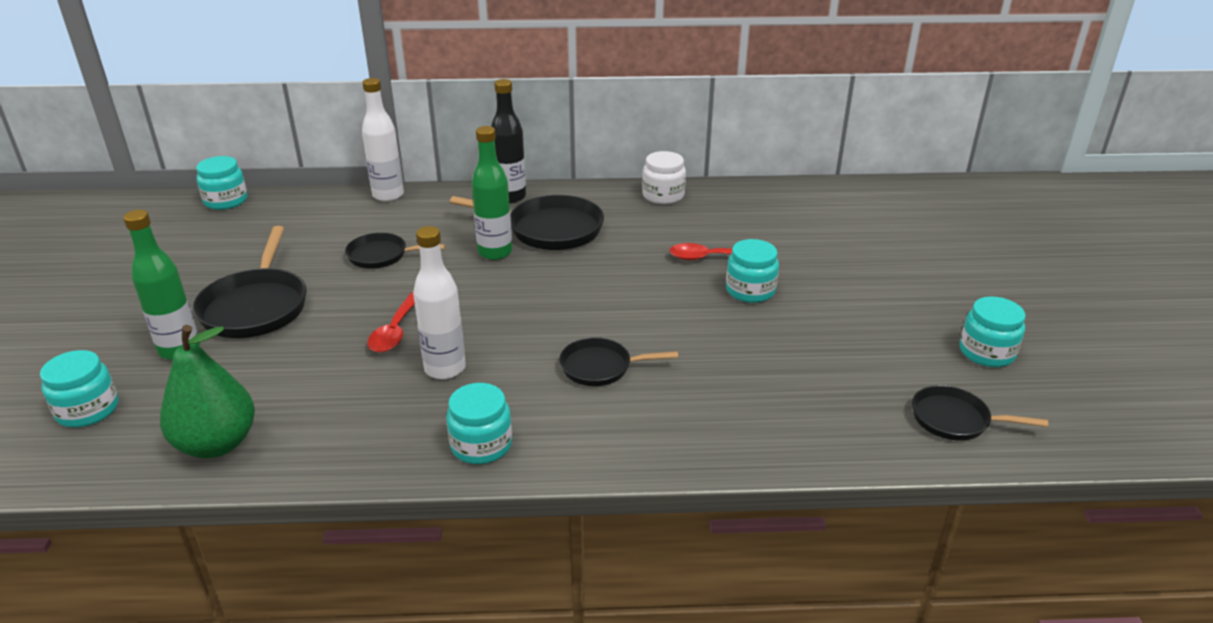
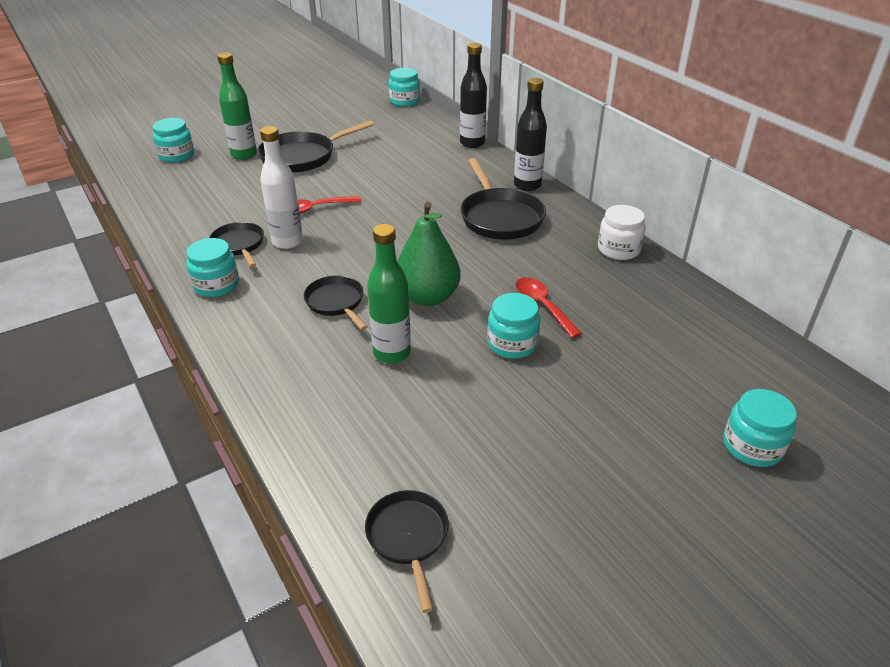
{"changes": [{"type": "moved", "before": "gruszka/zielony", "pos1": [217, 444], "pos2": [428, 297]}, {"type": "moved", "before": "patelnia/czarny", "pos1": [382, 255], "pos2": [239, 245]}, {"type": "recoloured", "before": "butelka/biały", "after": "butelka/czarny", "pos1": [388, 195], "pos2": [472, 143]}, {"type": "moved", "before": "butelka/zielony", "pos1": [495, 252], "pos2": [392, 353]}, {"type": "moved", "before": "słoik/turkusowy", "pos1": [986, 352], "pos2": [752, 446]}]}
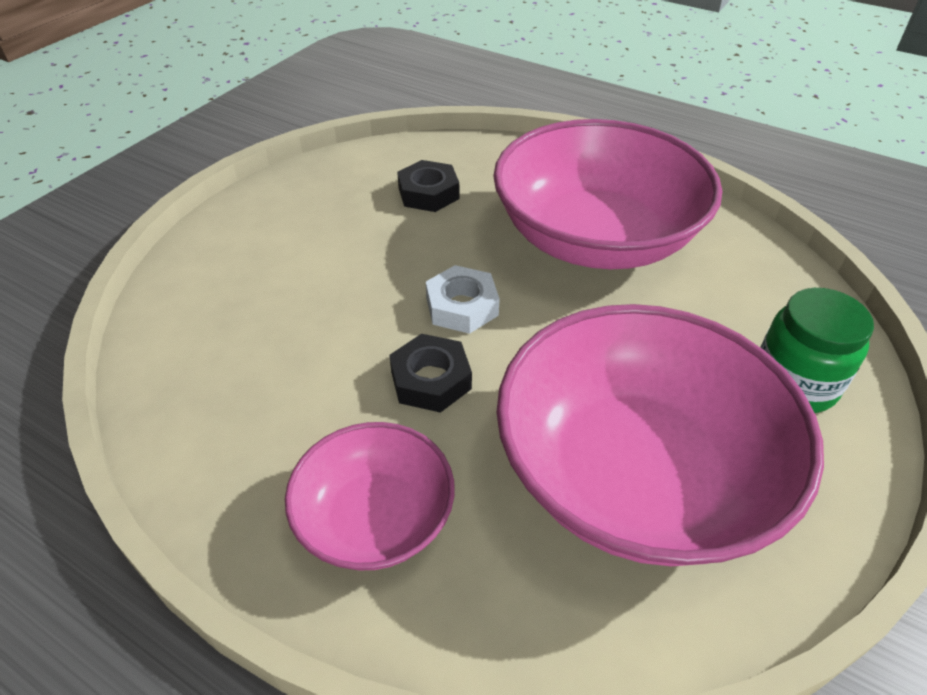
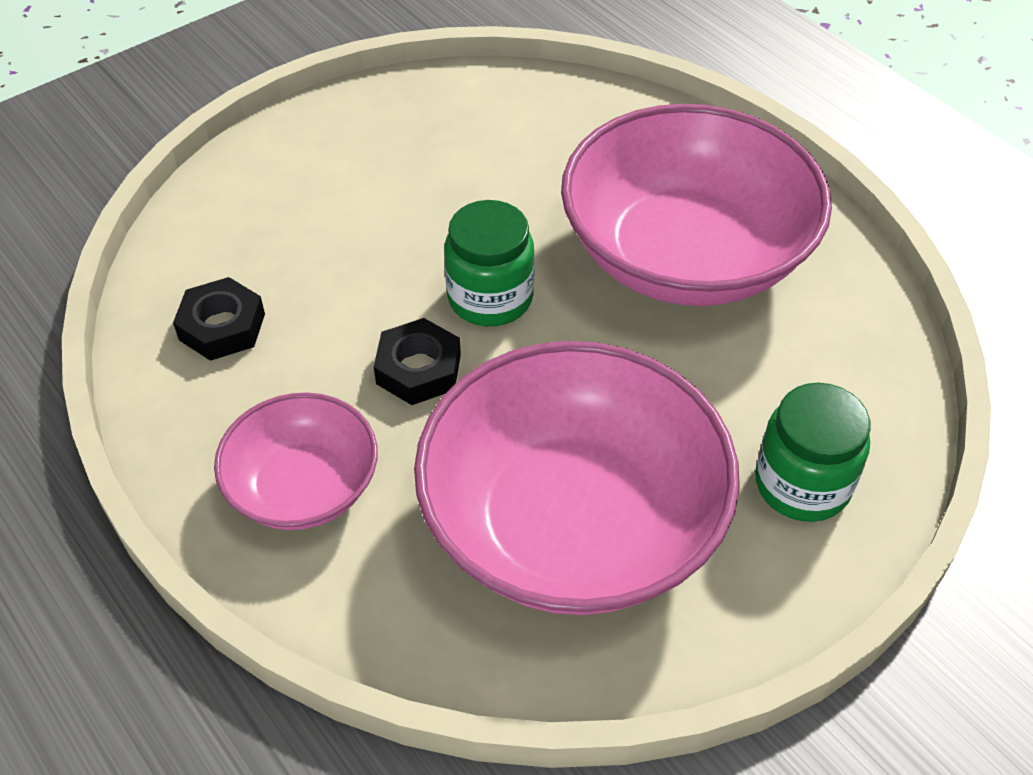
{"changes": [{"type": "moved", "before": "nakrętka/czarny", "pos1": [428, 193], "pos2": [222, 327]}, {"type": "replaced", "before": "nakrętka/biały", "after": "słoik/zielony", "pos1": [462, 306], "pos2": [490, 298]}]}
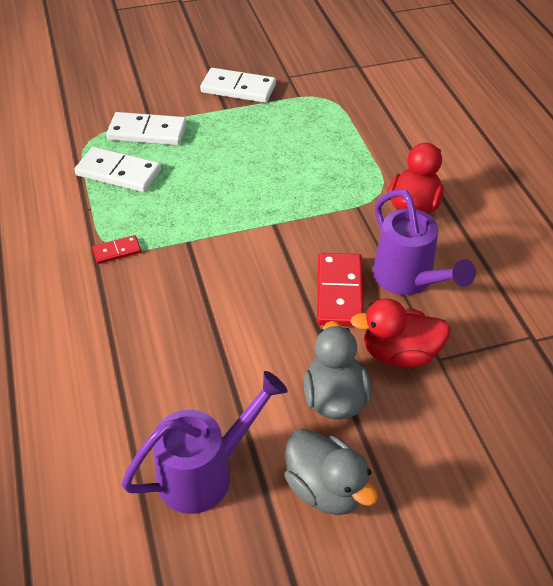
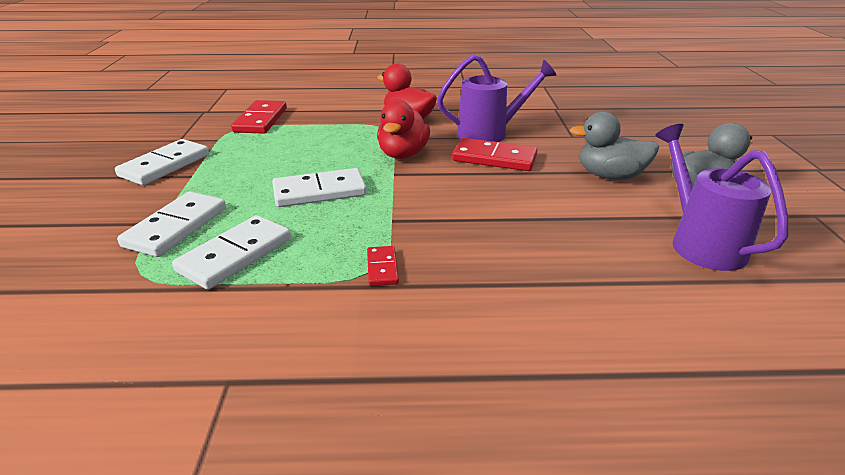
{"changes": [{"type": "moved", "before": "kaczka/czerwony", "pos1": [399, 353], "pos2": [403, 154]}, {"type": "added", "after": "kostka domina/czerwony", "pos2": [261, 120]}, {"type": "added", "after": "kostka domina/biały", "pos2": [319, 192]}]}
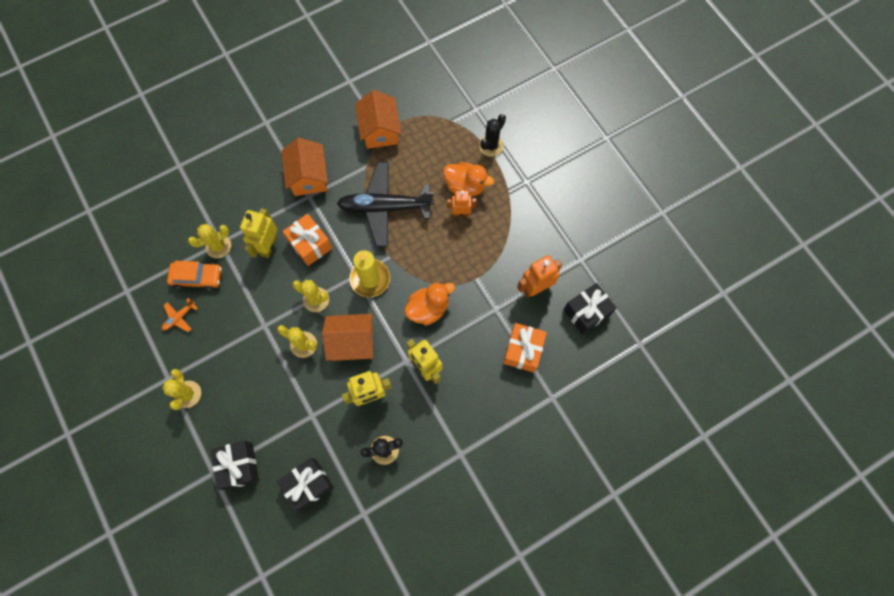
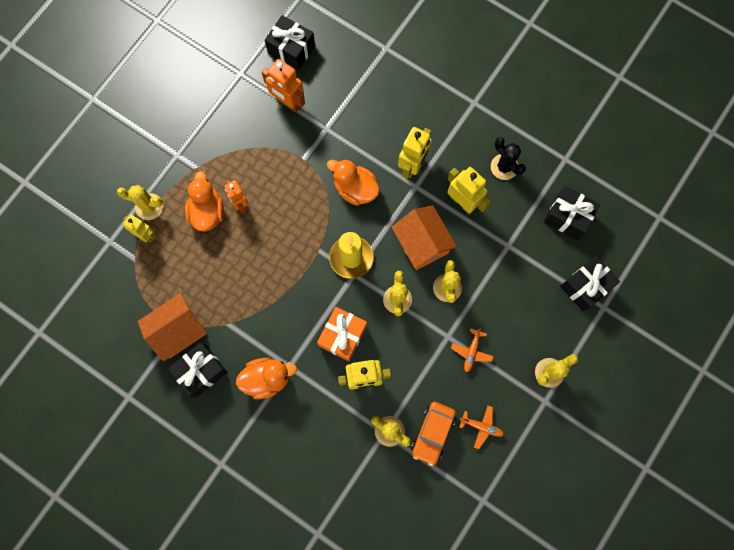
{"changes": [{"type": "turned", "before": "samochód/pomarańczowy", "pos1": [197, 277], "pos2": [432, 433], "turn": -135}, {"type": "replaced", "before": "domek/pomarańczowy", "after": "kaczka/pomarańczowy", "pos1": [309, 177], "pos2": [267, 378]}, {"type": "removed", "before": "samolot/czarny", "pos1": [384, 207]}, {"type": "recoloured", "before": "kaktus/czarny", "after": "kaktus/żółty", "pos1": [491, 146], "pos2": [149, 206]}, {"type": "removed", "before": "prezent/pomarańczowy", "pos1": [523, 351]}, {"type": "added", "after": "robot/żółty", "pos2": [146, 235]}, {"type": "added", "after": "prezent/czarny", "pos2": [201, 371]}, {"type": "added", "after": "samolot/pomarańczowy", "pos2": [471, 352]}]}
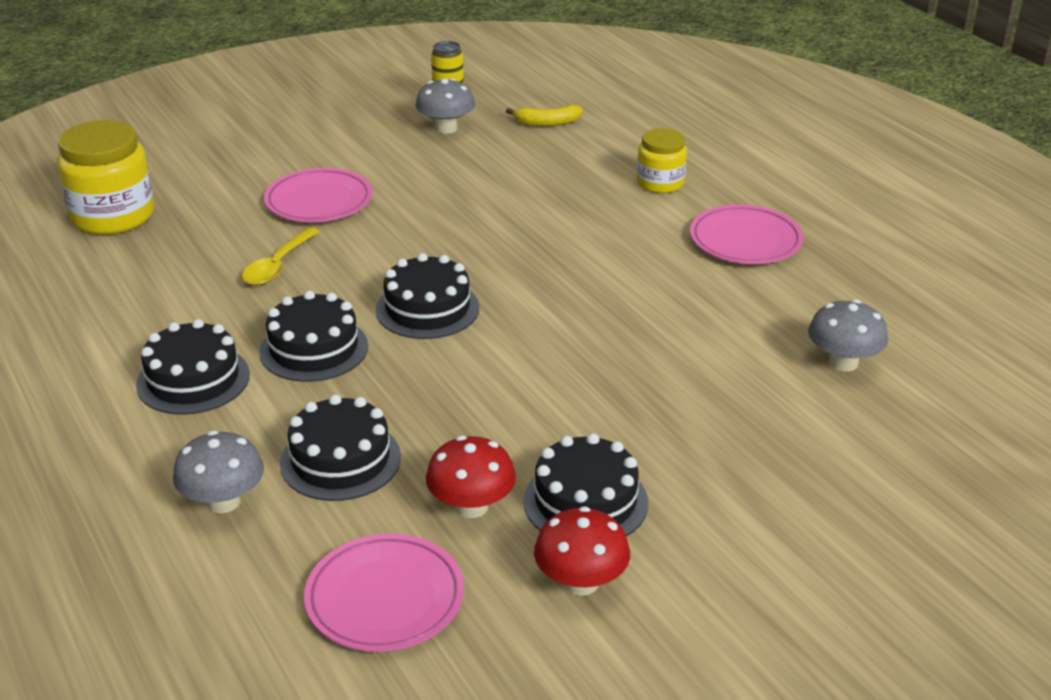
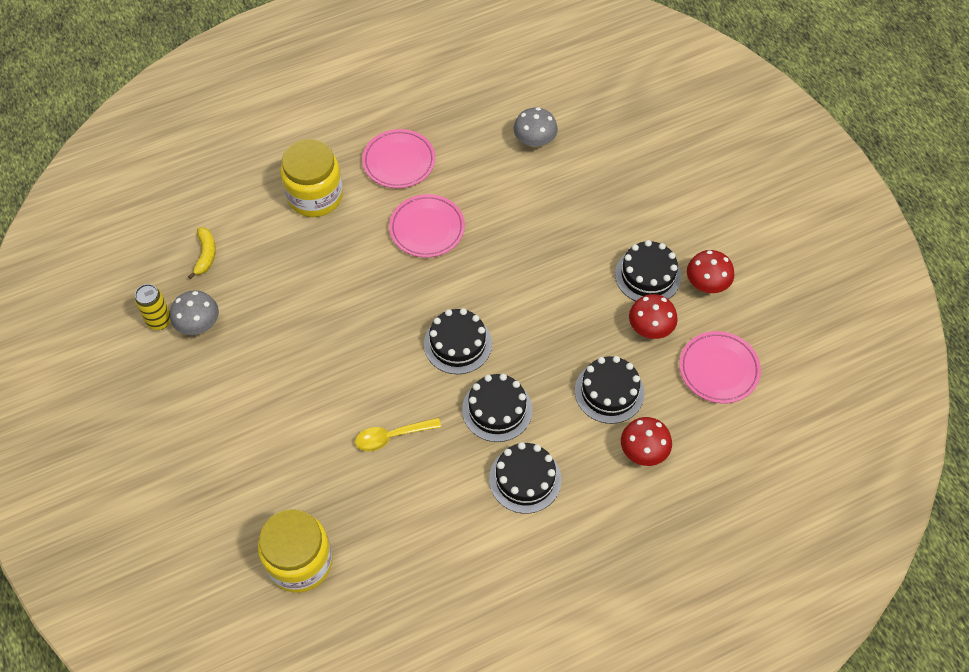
{"changes": [{"type": "recoloured", "before": "grzyb/szary", "after": "grzyb/czerwony", "pos1": [223, 501], "pos2": [643, 451]}, {"type": "turned", "before": "łyżka/żółty", "pos1": [278, 266], "pos2": [392, 436], "turn": 135}, {"type": "moved", "before": "talerz/różowy", "pos1": [319, 201], "pos2": [427, 228]}, {"type": "resized", "before": "słoik/żółty", "pos1": [660, 183], "pos2": [315, 196], "scale": 1.68}]}
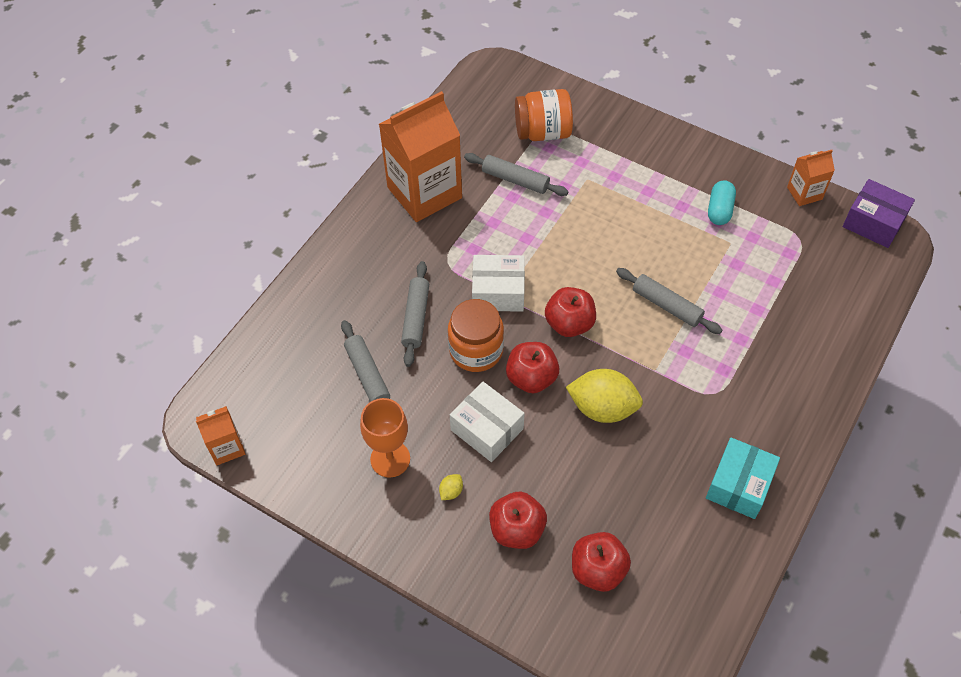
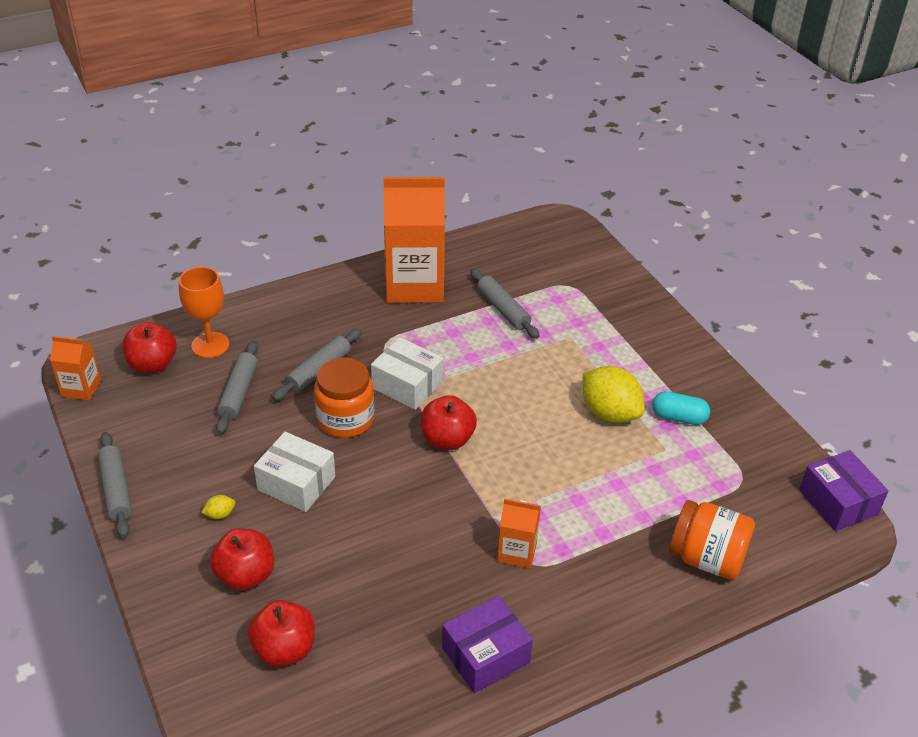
{"changes": [{"type": "moved", "before": "kielich/pomarańczowy", "pos1": [390, 459], "pos2": [210, 345]}, {"type": "turned", "before": "pudełko/biały", "pos1": [487, 429], "pos2": [296, 483], "turn": -45}, {"type": "moved", "before": "jabłko/czerwony", "pos1": [531, 378], "pos2": [153, 364]}, {"type": "moved", "before": "słoik/pomarańczowy", "pos1": [543, 132], "pos2": [706, 558]}, {"type": "moved", "before": "cytryna/żółty", "pos1": [602, 408], "pos2": [610, 413]}, {"type": "moved", "before": "wałek do ciasta/szary", "pos1": [667, 305], "pos2": [116, 490]}, {"type": "recoloured", "before": "pudełko/turkusowy", "after": "pudełko/fioletowy", "pos1": [739, 485], "pos2": [485, 655]}, {"type": "turned", "before": "kapsułka/turkusowy", "pos1": [719, 210], "pos2": [679, 417], "turn": 60}, {"type": "moved", "before": "karton mleka/pomarańczowy", "pos1": [804, 193], "pos2": [517, 552]}]}
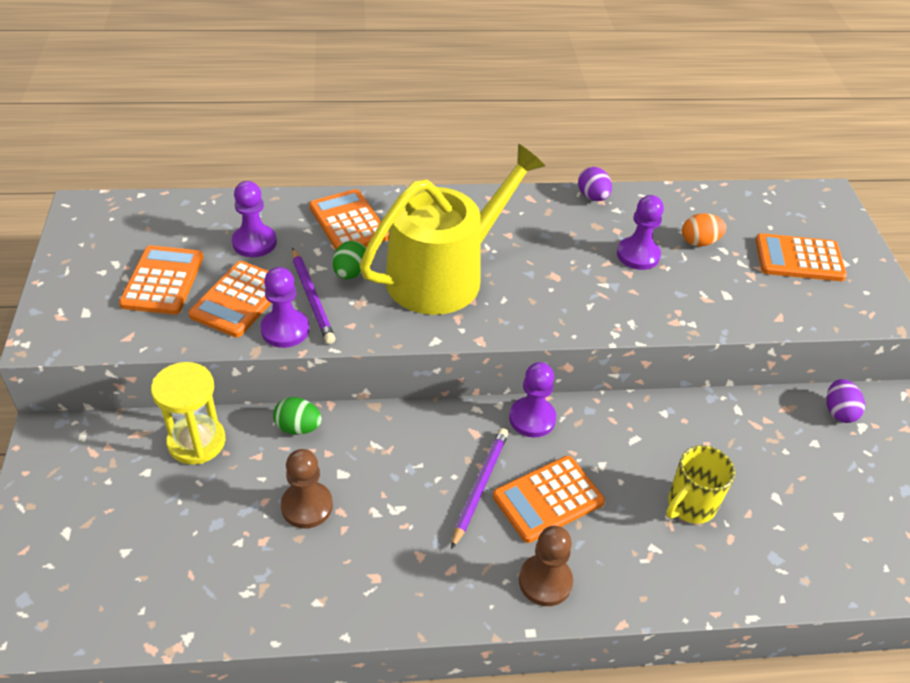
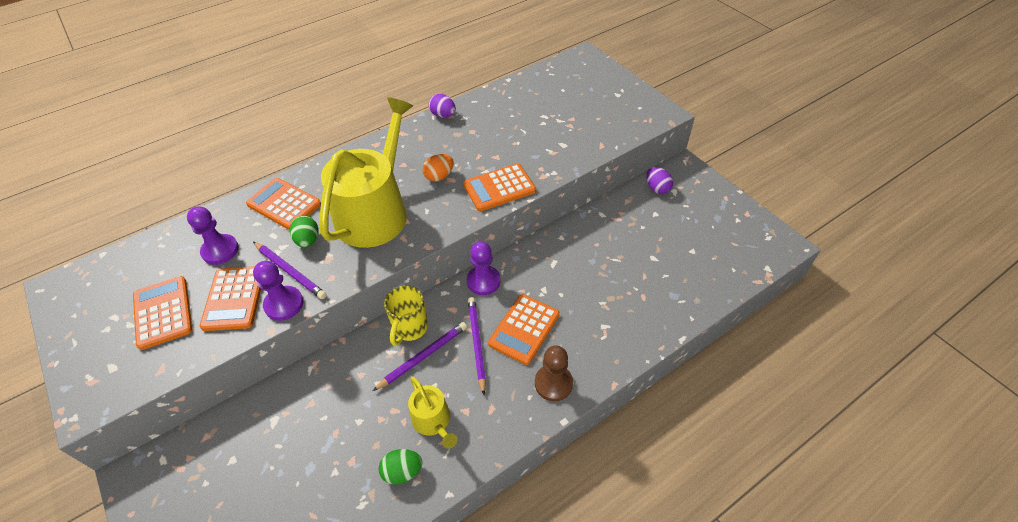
{"changes": [{"type": "removed", "before": "klepsydra/żółty", "pos1": [196, 442]}, {"type": "moved", "before": "jajko/zielony", "pos1": [298, 427], "pos2": [402, 471]}, {"type": "removed", "before": "pionek/brązowy", "pos1": [307, 506]}, {"type": "removed", "before": "pionek/fioletowy", "pos1": [638, 255]}, {"type": "moved", "before": "kubek/żółty", "pos1": [690, 505], "pos2": [410, 328]}, {"type": "moved", "before": "jajko/pomarańczowy", "pos1": [699, 242], "pos2": [439, 176]}, {"type": "moved", "before": "kalkulator/pomarańczowy", "pos1": [799, 259], "pos2": [499, 188]}, {"type": "added", "after": "ołówek/fioletowy", "pos2": [423, 357]}, {"type": "added", "after": "konewka/żółty", "pos2": [433, 421]}]}
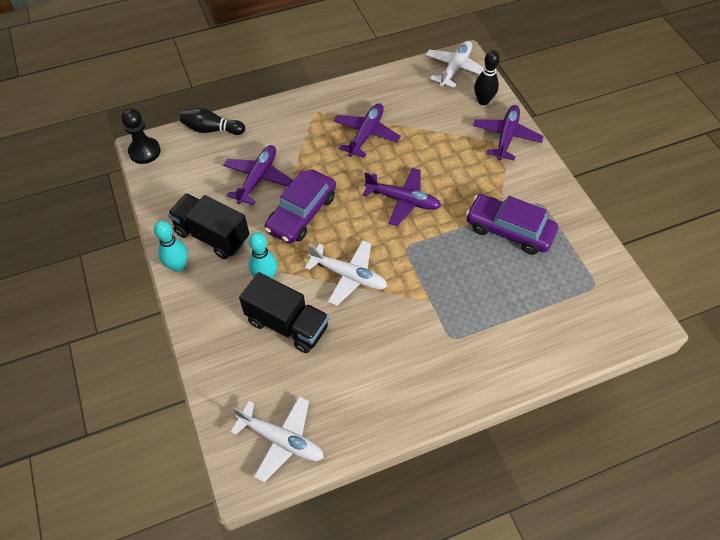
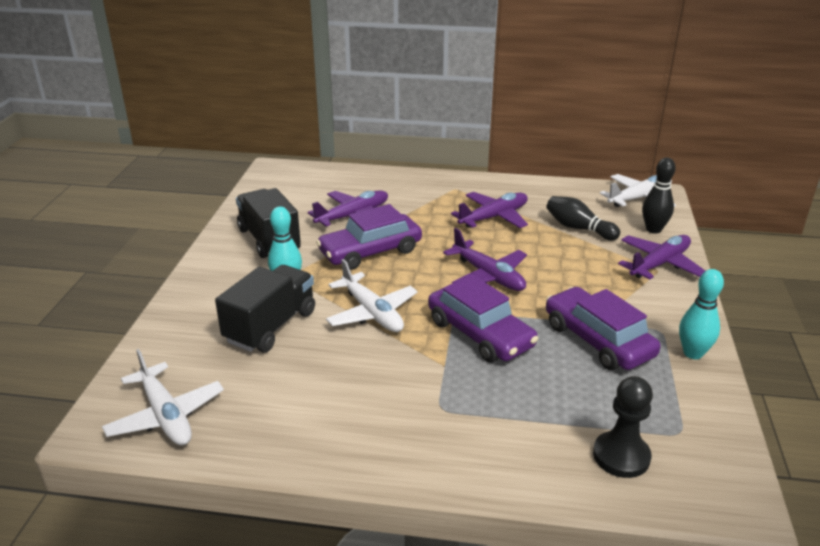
{"changes": [{"type": "moved", "before": "pionek/czarny", "pos1": [144, 151], "pos2": [621, 456]}, {"type": "moved", "before": "kręgiel/turkusowy", "pos1": [178, 266], "pos2": [693, 353]}, {"type": "moved", "before": "kręgiel/czarny", "pos1": [212, 129], "pos2": [578, 228]}, {"type": "turned", "before": "ciężarówka/czarny", "pos1": [287, 324], "pos2": [271, 326], "turn": -120}, {"type": "added", "after": "samochód/fioletowy", "pos2": [480, 334]}]}
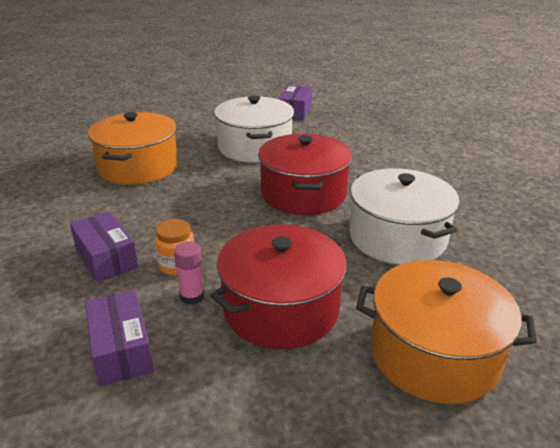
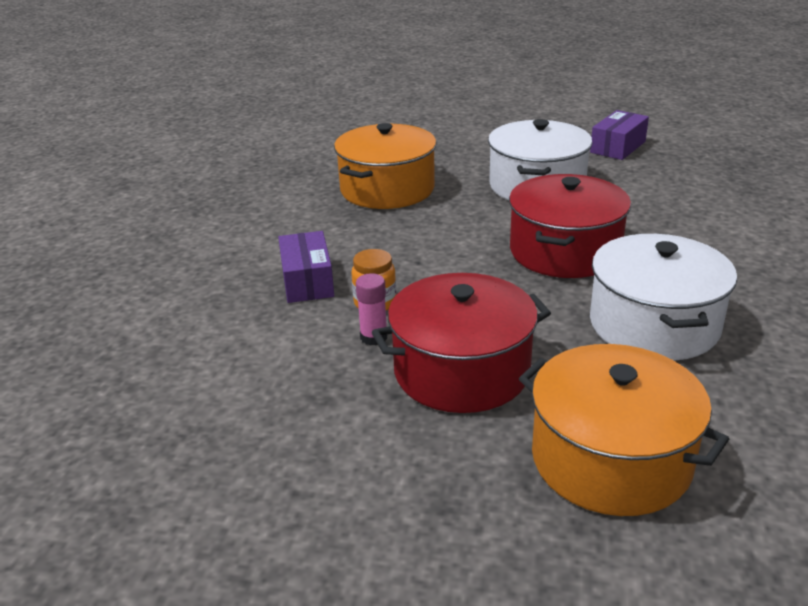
{"changes": [{"type": "removed", "before": "pudełko/fioletowy", "pos1": [121, 350]}]}
